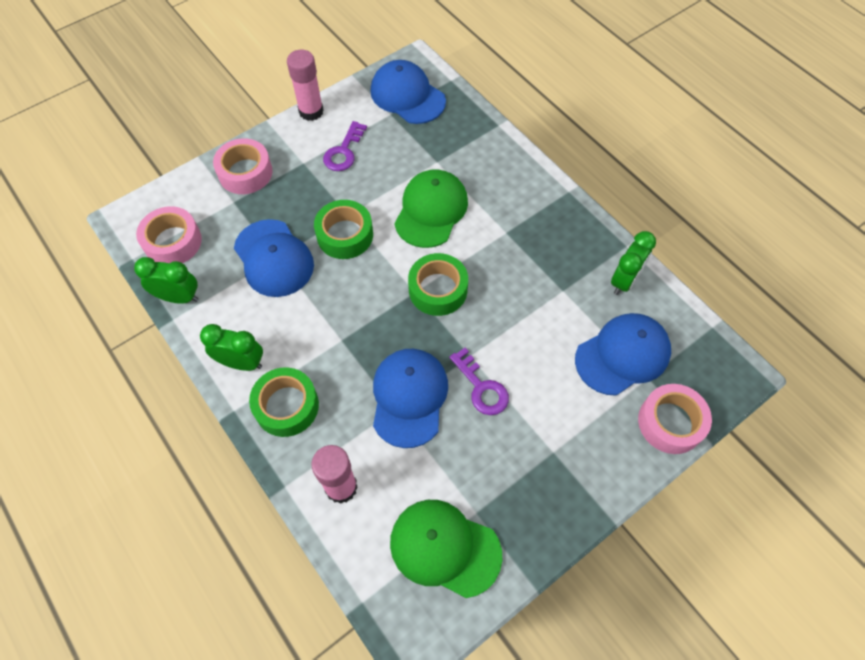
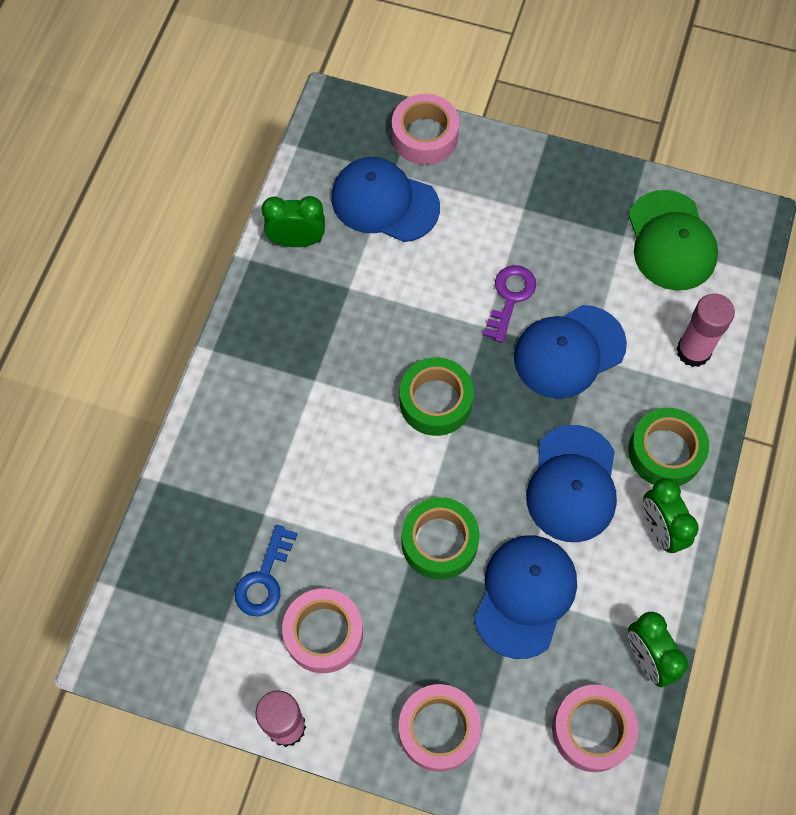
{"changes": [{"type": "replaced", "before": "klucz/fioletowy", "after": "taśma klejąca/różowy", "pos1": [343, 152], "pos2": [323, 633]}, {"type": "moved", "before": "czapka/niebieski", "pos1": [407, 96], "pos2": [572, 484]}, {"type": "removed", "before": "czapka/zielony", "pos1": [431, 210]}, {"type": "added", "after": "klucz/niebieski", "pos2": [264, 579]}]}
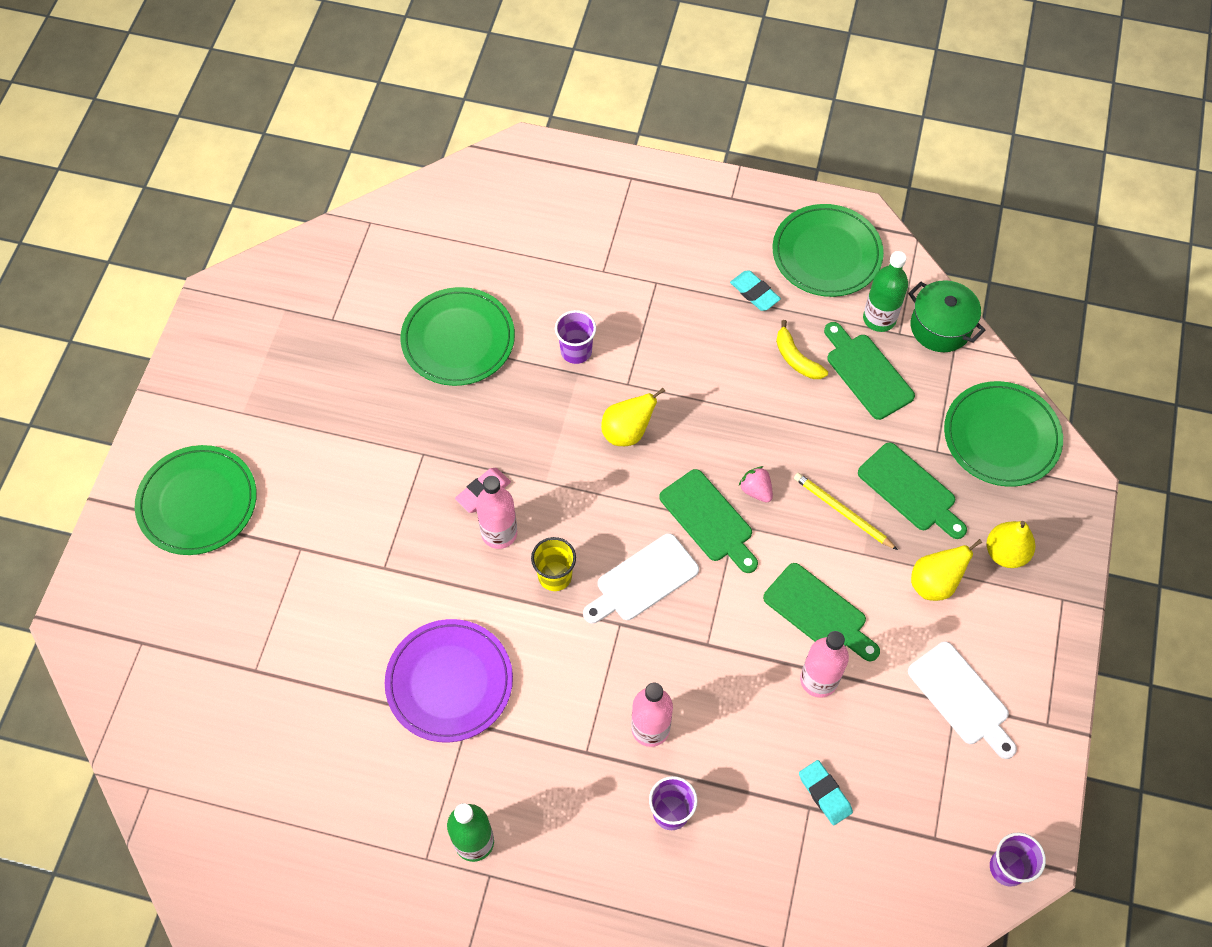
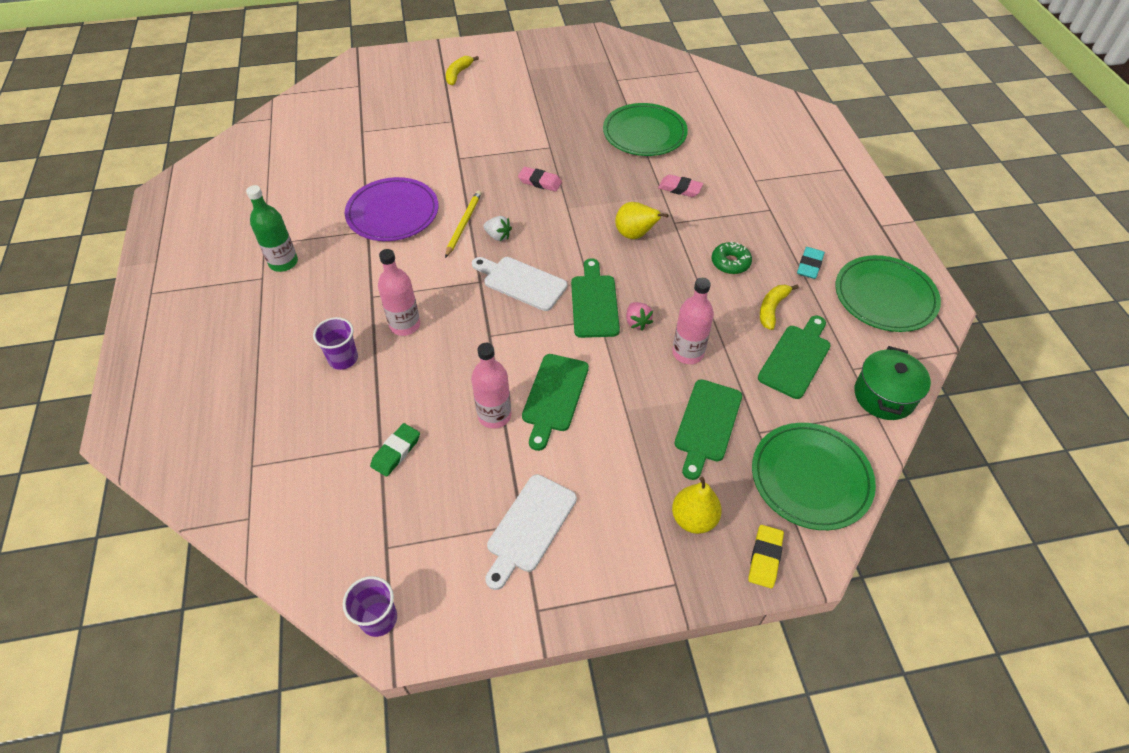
{"changes": [{"type": "replaced", "before": "talerz/zielony", "after": "banan/żółty", "pos1": [197, 502], "pos2": [458, 74]}, {"type": "moved", "before": "butelka/różowy", "pos1": [499, 533], "pos2": [688, 353]}, {"type": "replaced", "before": "szklanka/żółty", "after": "truskawka/biały", "pos1": [555, 576], "pos2": [498, 236]}, {"type": "replaced", "before": "szklanka/fioletowy", "after": "gumka do mazania/różowy", "pos1": [576, 351], "pos2": [680, 188]}, {"type": "turned", "before": "deska do krojenia/zielony", "pos1": [709, 519], "pos2": [594, 302], "turn": 150}, {"type": "turned", "before": "truskawka/różowy", "pos1": [756, 490], "pos2": [637, 322], "turn": 135}, {"type": "moved", "before": "ołówek/żółty", "pos1": [843, 512], "pos2": [463, 225]}, {"type": "recoloured", "before": "gumka do mazania/turkusowy", "after": "gumka do mazania/zielony", "pos1": [825, 793], "pos2": [396, 452]}, {"type": "removed", "before": "butelka/zielony", "pos1": [879, 318]}, {"type": "removed", "before": "gruszka/żółty", "pos1": [934, 583]}, {"type": "added", "after": "donut/zielony", "pos2": [730, 263]}, {"type": "added", "after": "gumka do mazania/żółty", "pos2": [765, 558]}]}
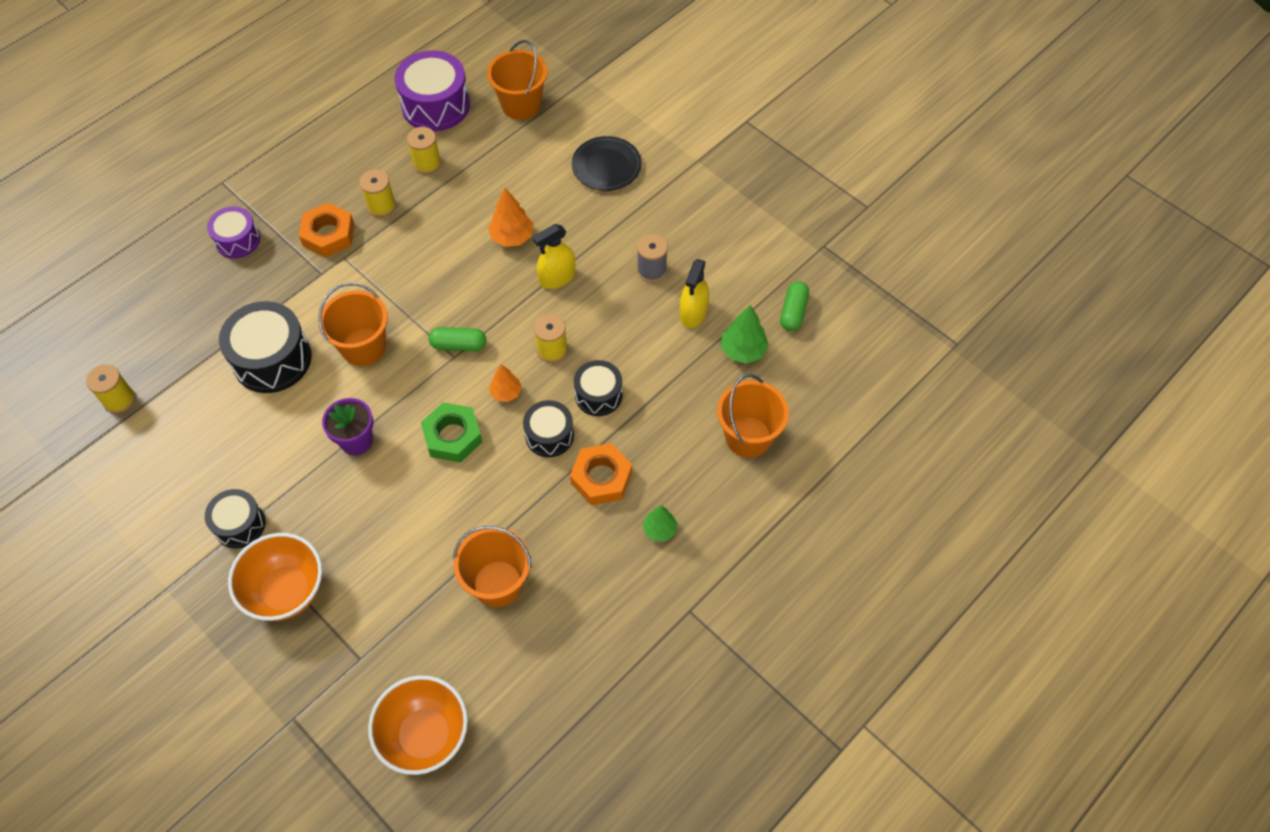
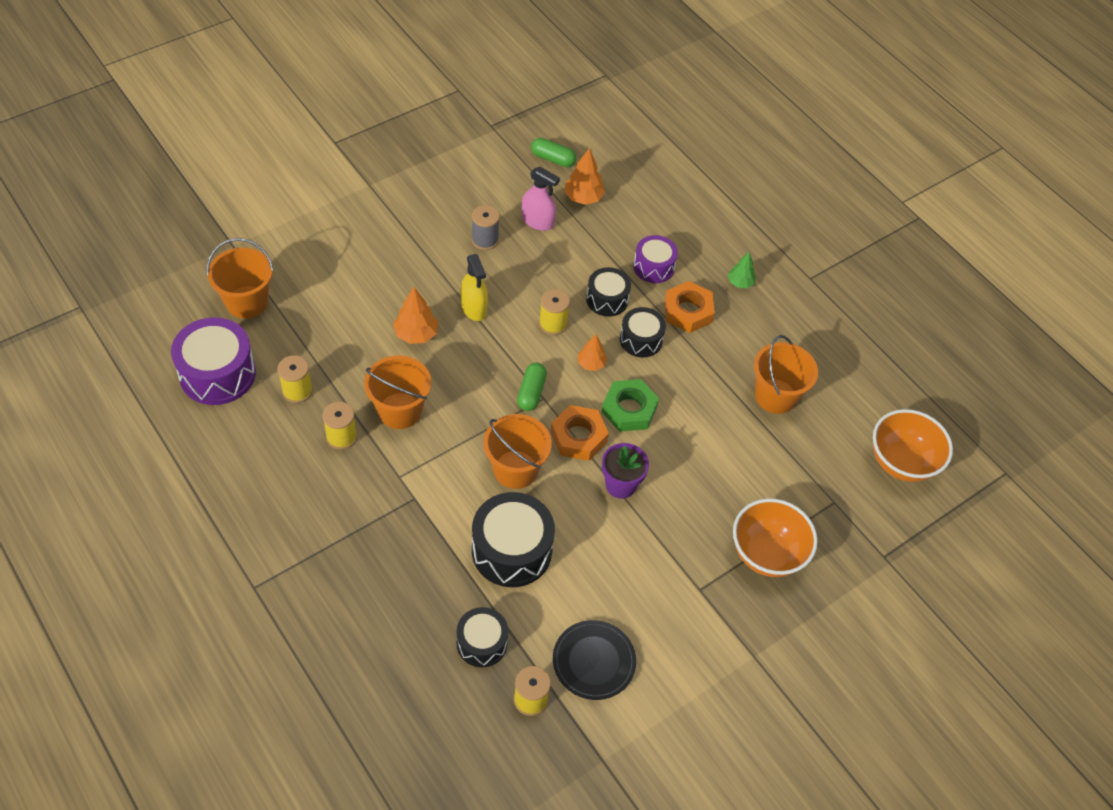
{"changes": [{"type": "moved", "before": "bęben/czarny", "pos1": [239, 524], "pos2": [482, 643]}, {"type": "moved", "before": "bęben/fioletowy", "pos1": [237, 240], "pos2": [653, 267]}, {"type": "moved", "before": "nakrętka/pomarańczowy", "pos1": [328, 235], "pos2": [578, 437]}, {"type": "moved", "before": "talerz/czarny", "pos1": [606, 166], "pos2": [593, 661]}, {"type": "recoloured", "before": "spryskiwacz/żółty", "after": "spryskiwacz/różowy", "pos1": [693, 313], "pos2": [537, 221]}, {"type": "moved", "before": "wiadro/pomarańczowy", "pos1": [748, 437], "pos2": [400, 410]}, {"type": "recoloured", "before": "drzewko/zielony", "after": "drzewko/pomarańczowy", "pos1": [743, 350], "pos2": [583, 198]}]}
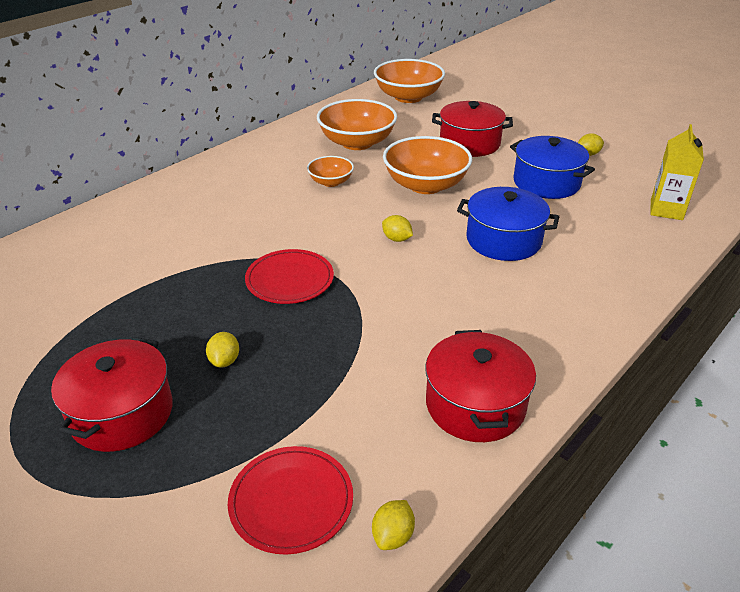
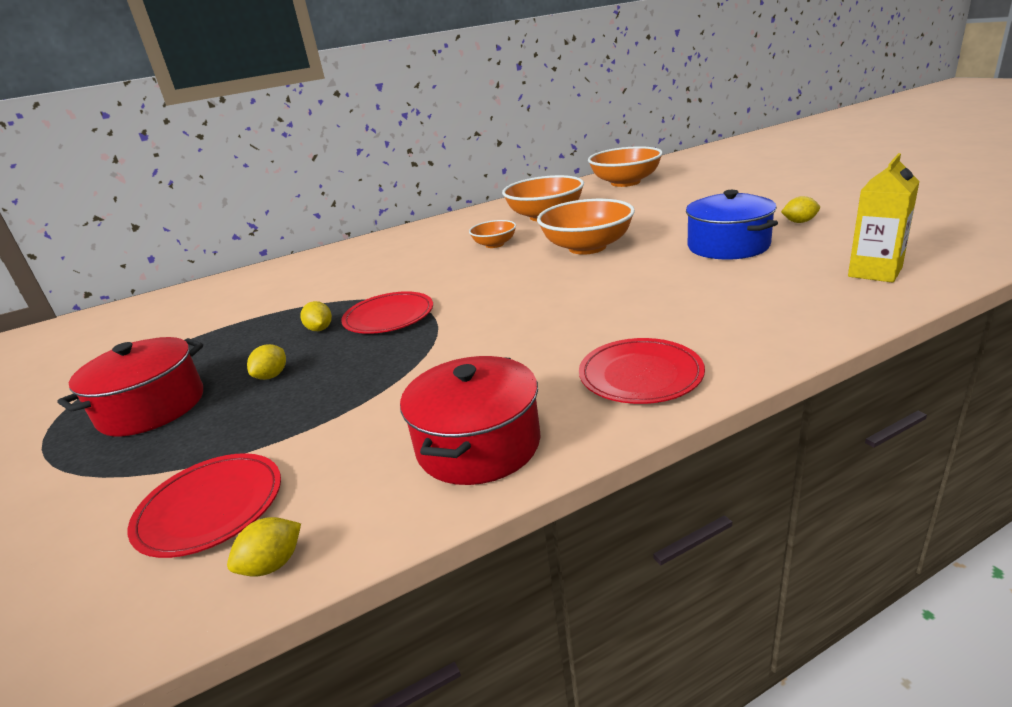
{"changes": [{"type": "moved", "before": "cytryna/żółty", "pos1": [397, 239], "pos2": [320, 329]}, {"type": "removed", "before": "garnek/czerwony", "pos1": [469, 143]}, {"type": "removed", "before": "garnek/niebieski", "pos1": [503, 240]}, {"type": "added", "after": "talerz/czerwony", "pos2": [640, 375]}]}
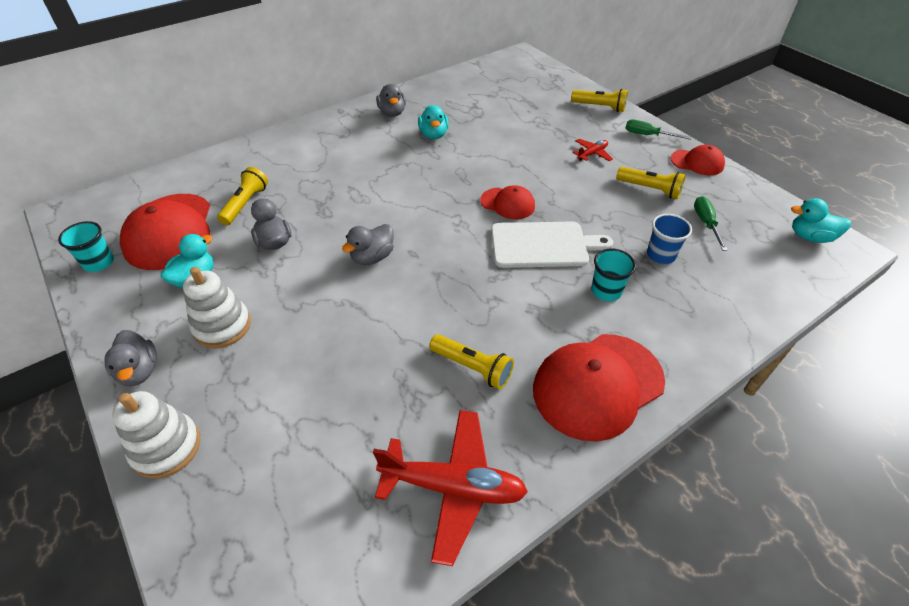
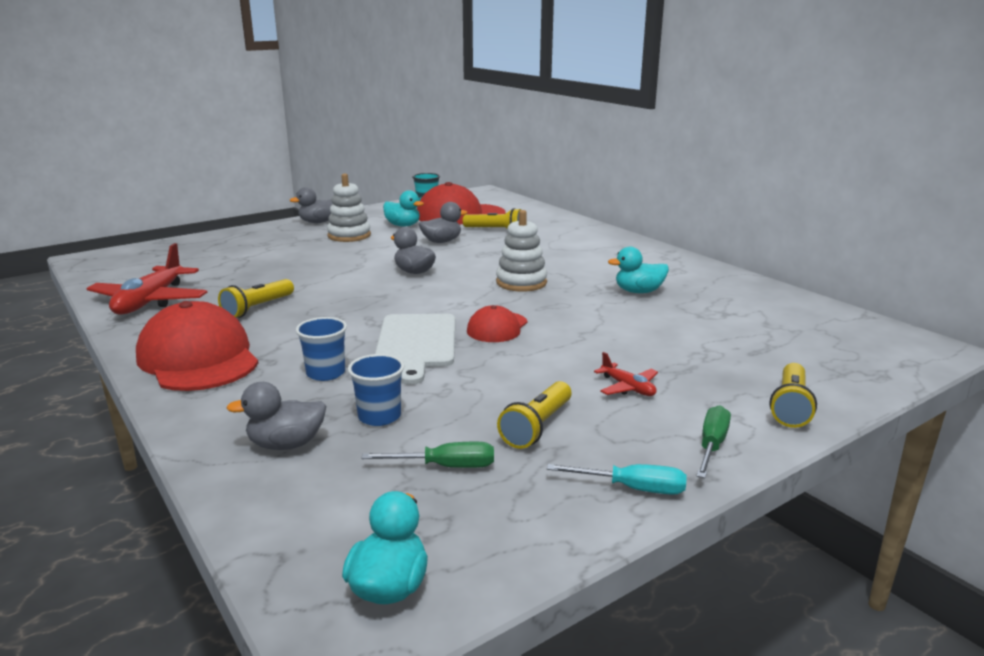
{"changes": [{"type": "moved", "before": "zabawka nakładanka/biały", "pos1": [166, 447], "pos2": [521, 282]}, {"type": "moved", "before": "kaczka/szary", "pos1": [392, 113], "pos2": [286, 444]}, {"type": "recoloured", "before": "szklanka/turkusowy", "after": "szklanka/niebieski", "pos1": [606, 291], "pos2": [325, 373]}, {"type": "replaced", "before": "czapka/czerwony", "after": "śrubokręt/turkusowy", "pos1": [697, 162], "pos2": [632, 488]}]}
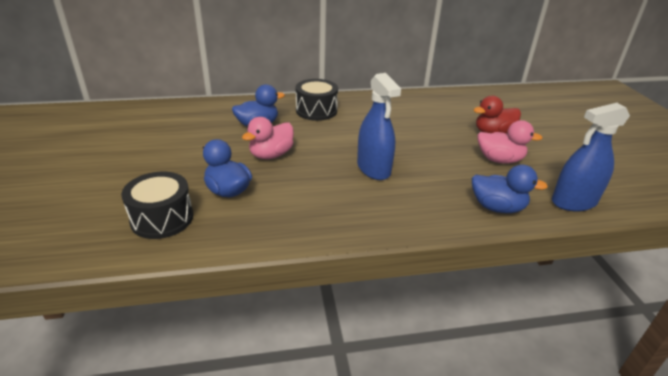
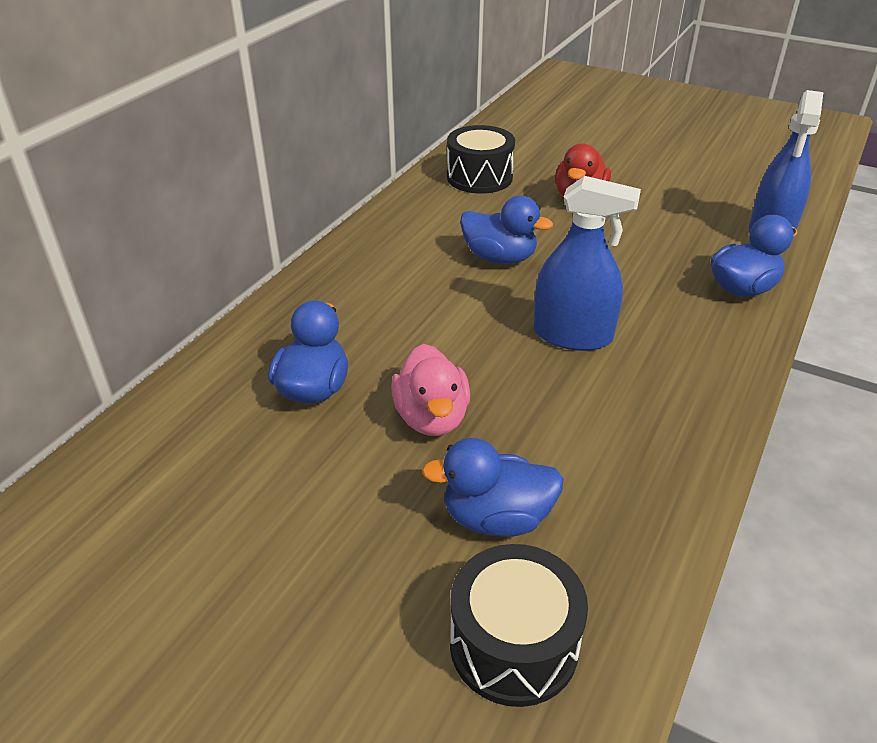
{"changes": [{"type": "moved", "before": "bęben/czarny", "pos1": [316, 111], "pos2": [479, 177]}, {"type": "removed", "before": "kaczka/różowy", "pos1": [499, 160]}, {"type": "added", "after": "kaczka/niebieski", "pos2": [499, 258]}]}
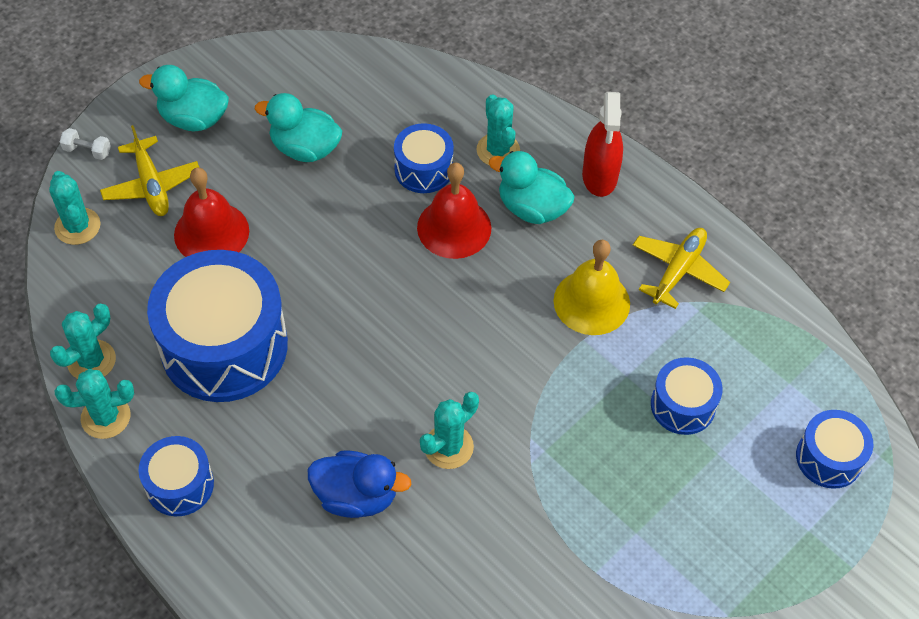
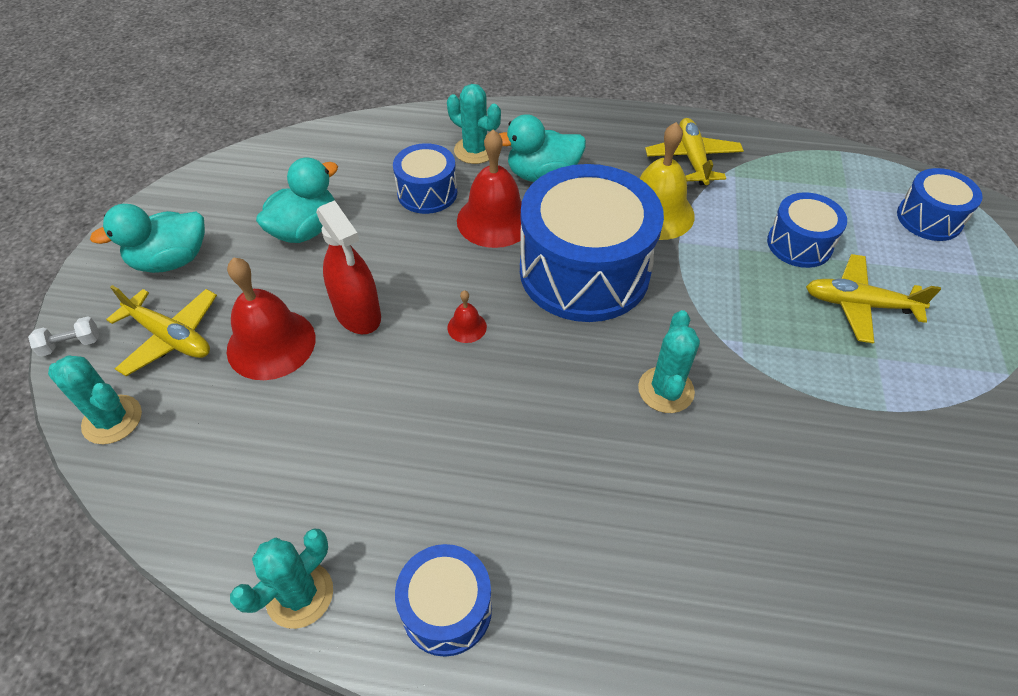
{"changes": [{"type": "removed", "before": "kaktus/turkusowy", "pos1": [91, 361]}, {"type": "moved", "before": "bęben/niebieski", "pos1": [224, 346], "pos2": [584, 271]}, {"type": "turned", "before": "kaczka/turkusowy", "pos1": [305, 148], "pos2": [305, 230], "turn": 150}, {"type": "removed", "before": "kaczka/niebieski", "pos1": [356, 496]}, {"type": "moved", "before": "spryskiwacz/czerwony", "pos1": [600, 176], "pos2": [358, 313]}, {"type": "added", "after": "dzwonek/czerwony", "pos2": [467, 327]}, {"type": "added", "after": "samolot/żółty", "pos2": [859, 305]}]}
